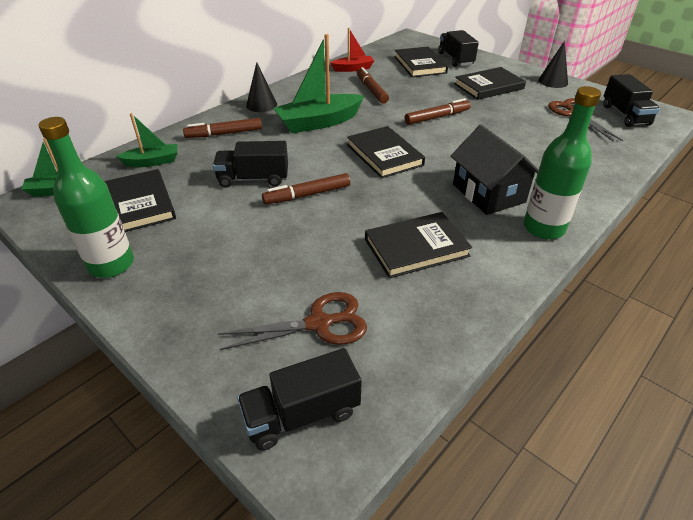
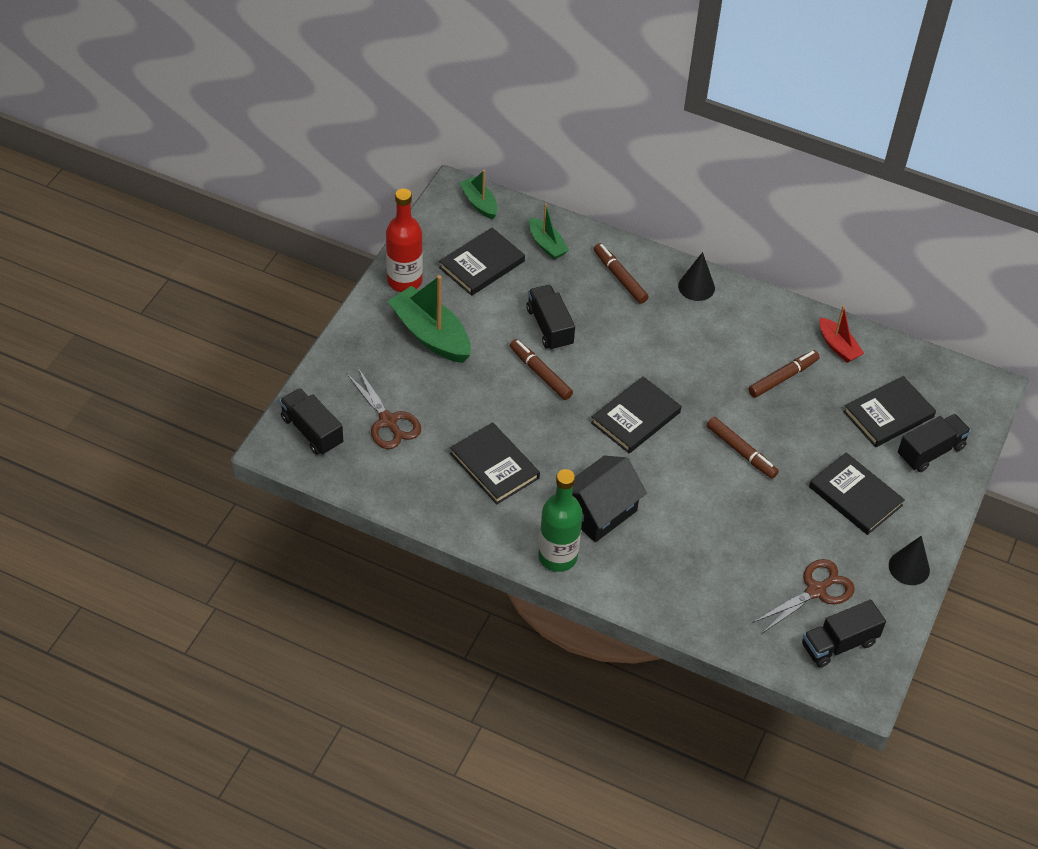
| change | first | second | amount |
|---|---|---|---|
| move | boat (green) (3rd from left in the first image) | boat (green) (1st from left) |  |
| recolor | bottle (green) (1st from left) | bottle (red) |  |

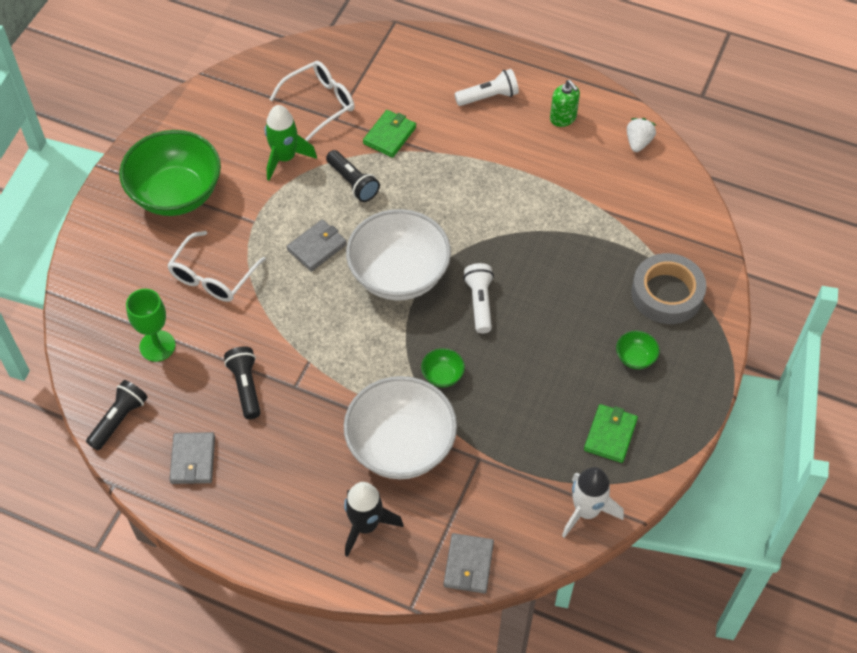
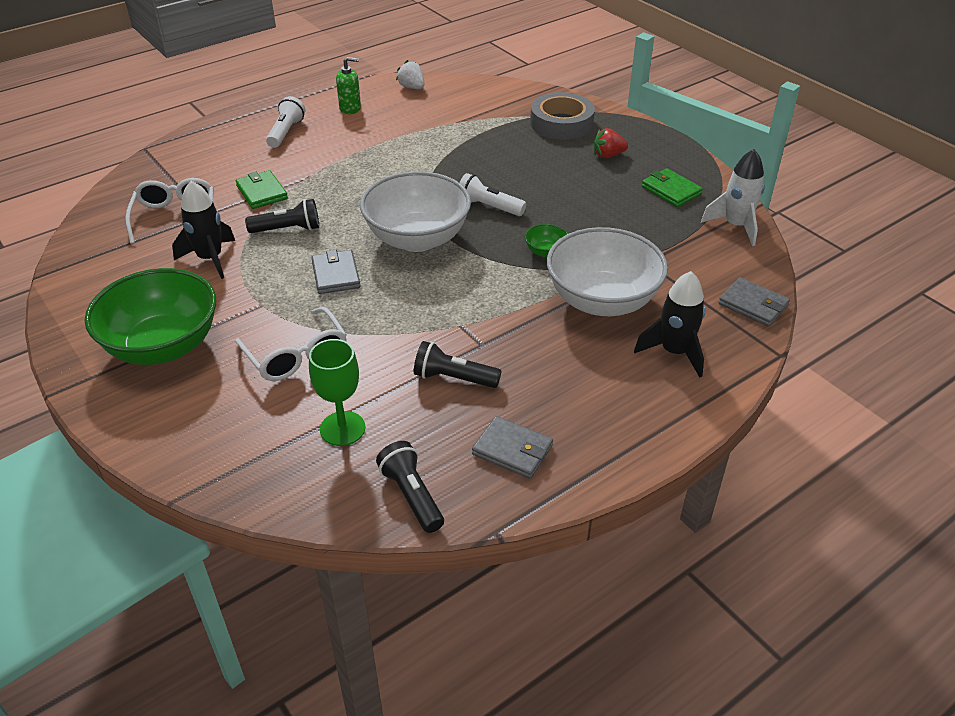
| change | first | second | amount |
|---|---|---|---|
| recolor | rocket (green) | rocket (black) (1st from left) |  |
| replace | bowl (green) (3rd from left) | strawberry (red) |  |

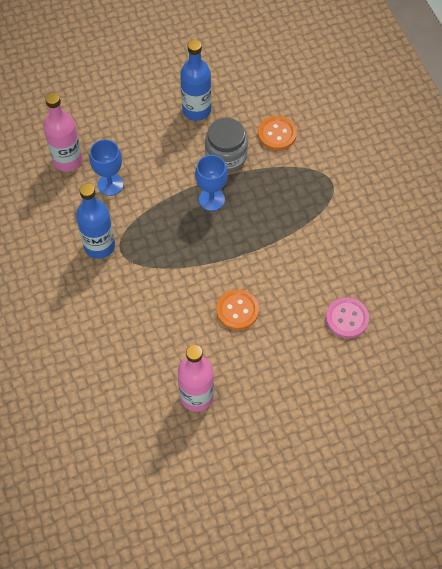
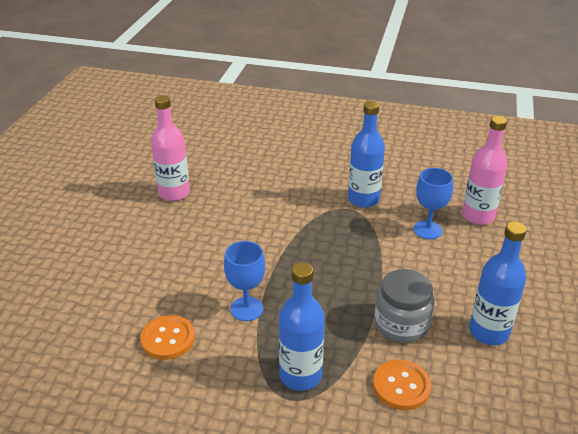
| change | first | second | amount |
|---|---|---|---|
| move | goblet (blue) (2nd from left in the first image) | goblet (blue) (1st from left) |  |
| move | button (orange) (1st from left) |  |  |
| delete | button (pink) |  |  |
| insert |  | bottle (blue) (1st from left) |  |

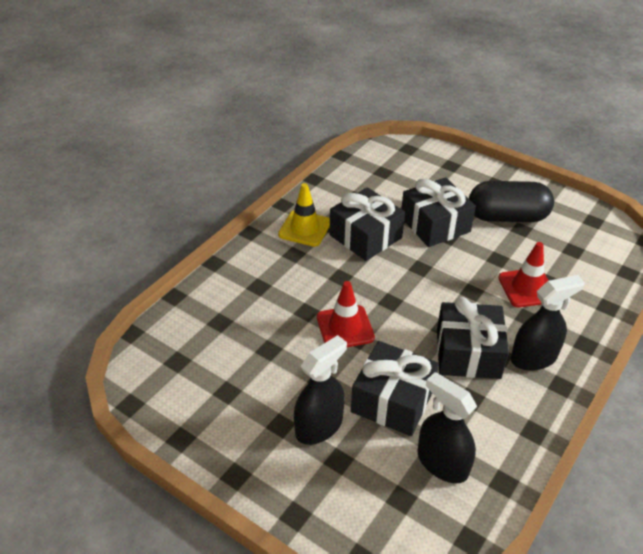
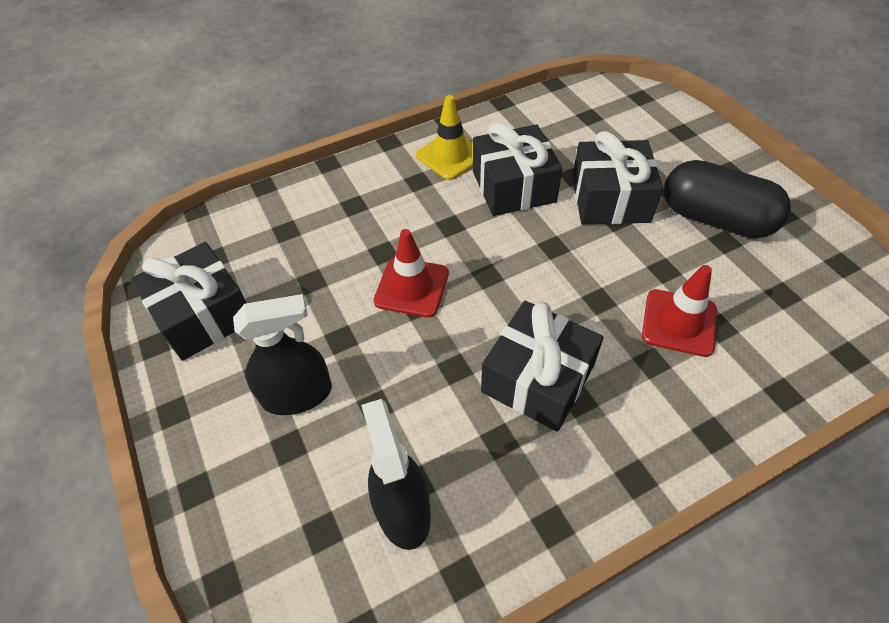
| change | first | second | amount |
|---|---|---|---|
| delete | spray bottle (black) (3rd from left) |  |  |
| move | gift (black) (2nd from left in the first image) | gift (black) (1st from left) |  |

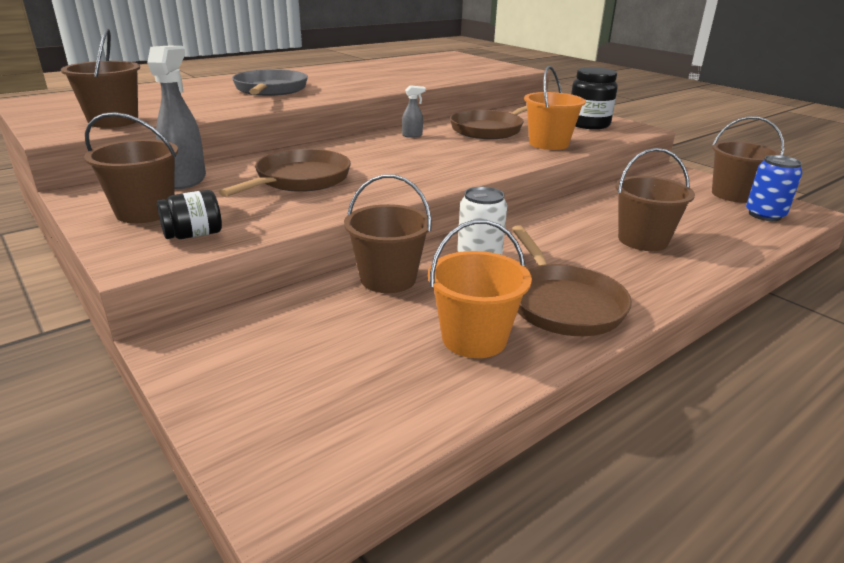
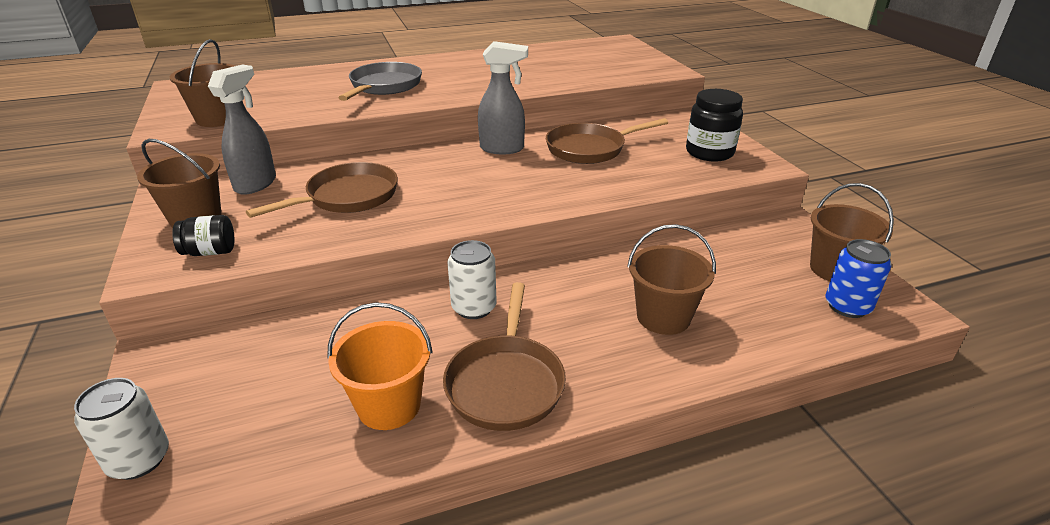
| change | first | second | amount |
|---|---|---|---|
| delete | bucket (orange) (2nd from left) |  |  |
| resize | spray bottle (grey) (2nd from left) |  | x2.08 |
| delete | bucket (brown) (3rd from left) |  |  |
| insert |  | can (white) (1st from left) |  |

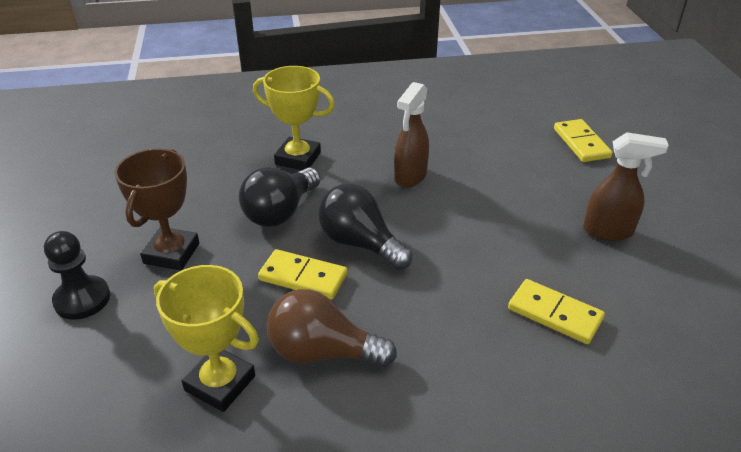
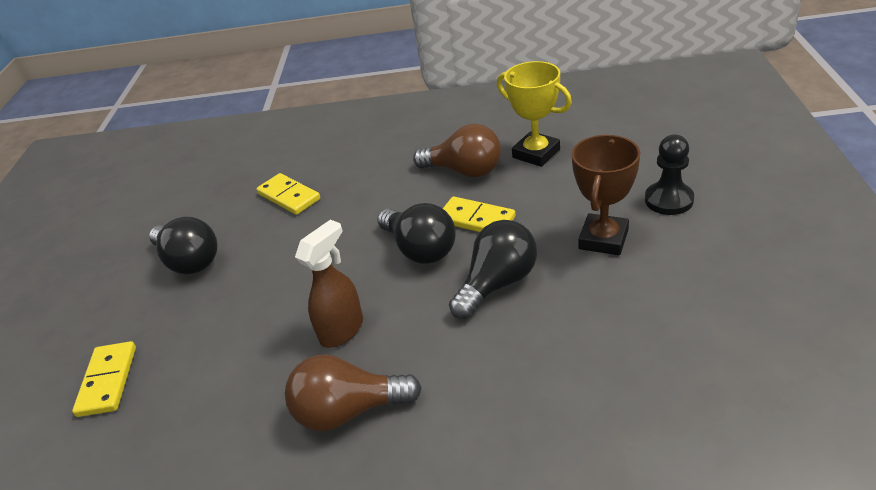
| change | first | second | amount |
|---|---|---|---|
| delete | trophy (yellow) (2nd from left) |  |  |
| replace | spray bottle (brown) (2nd from left) | light bulb (black) (1st from left) |  |
| insert |  | light bulb (brown) (1st from left) |  |

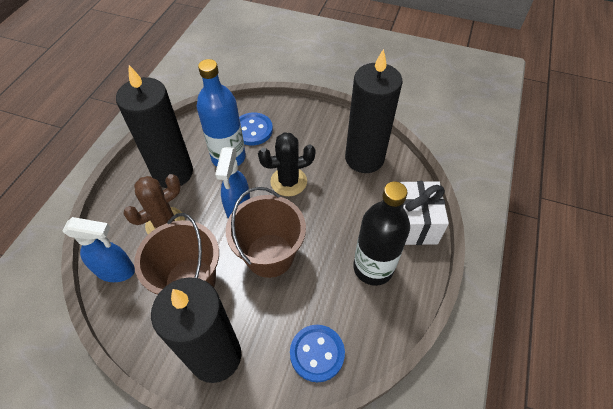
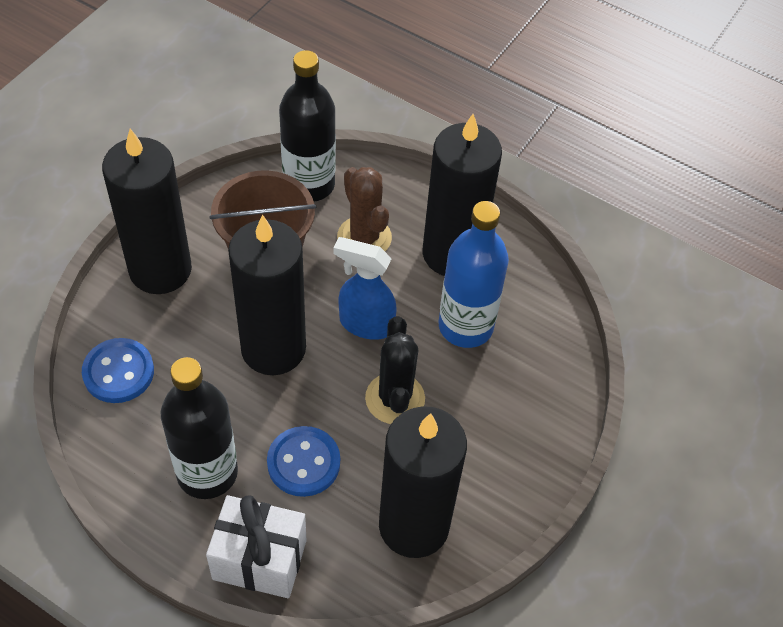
| change | first | second | amount |
|---|---|---|---|
| move | button (blue) (1st from left in the first image) | button (blue) (2nd from left) |  |
| replace | bucket (brown) (2nd from left) | candle (black) (2nd from left) |  |
| replace | spray bottle (blue) (1st from left) | bottle (black) (2nd from left) |  |

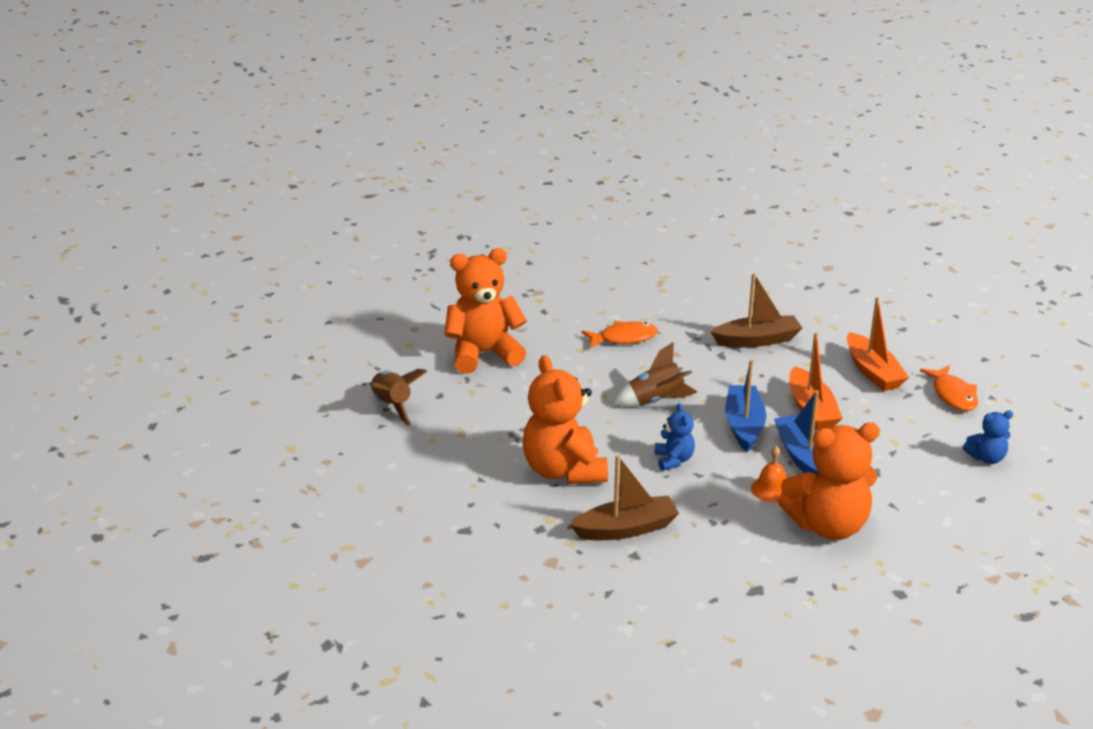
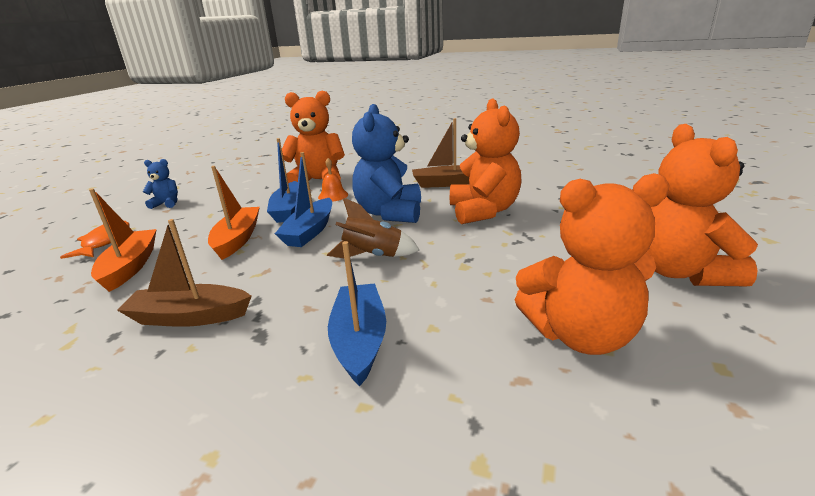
| change | first | second | amount |
|---|---|---|---|
| replace | fish (orange) (1st from left) | boat (blue) (3rd from left) |  |
| replace | rocket (brown) (1st from left) | teddy bear (orange) (4th from left) |  |
| resize | teddy bear (blue) (1st from left in the first image) | teddy bear (blue) (2nd from left) | x2.06 |

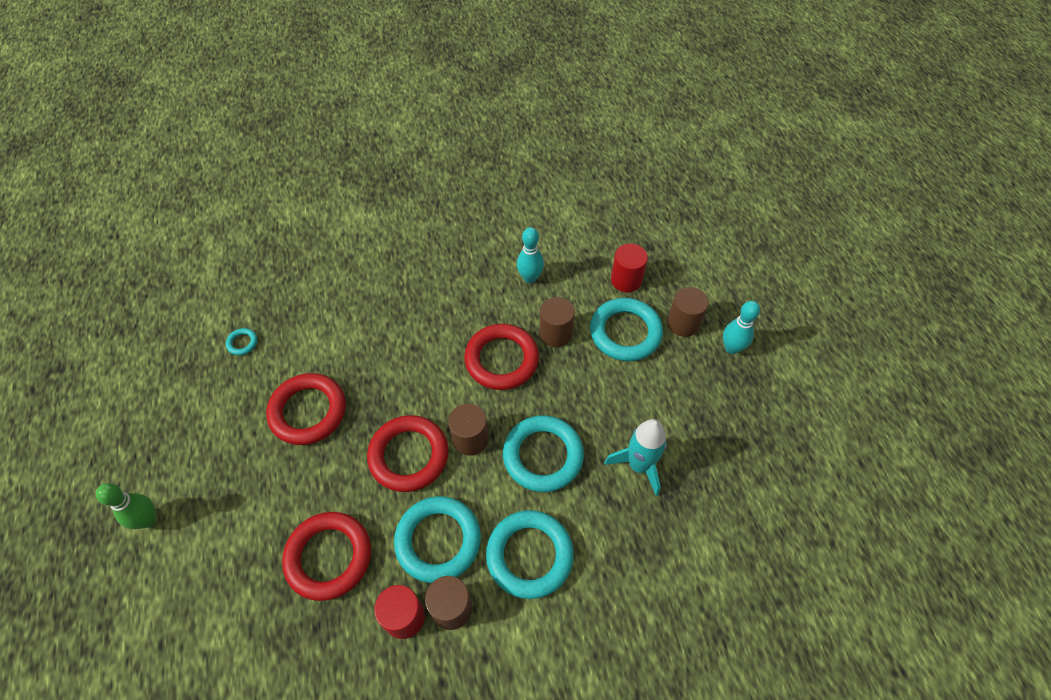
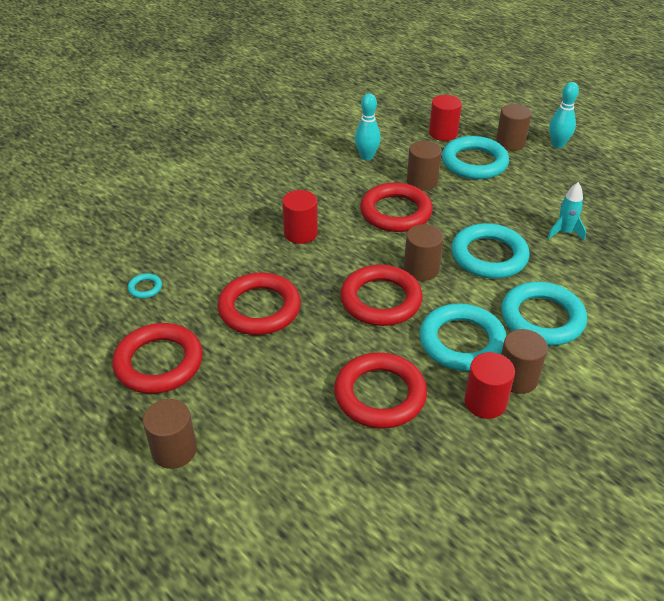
| change | first | second | amount |
|---|---|---|---|
| resize | rocket (turquoise) |  | x0.65 |
| replace | bowling pin (green) | cylinder (brown) (1st from left) |  |
| insert |  | cylinder (red) (1st from left) |  |
| insert |  | ring (red) (1st from left) |  |

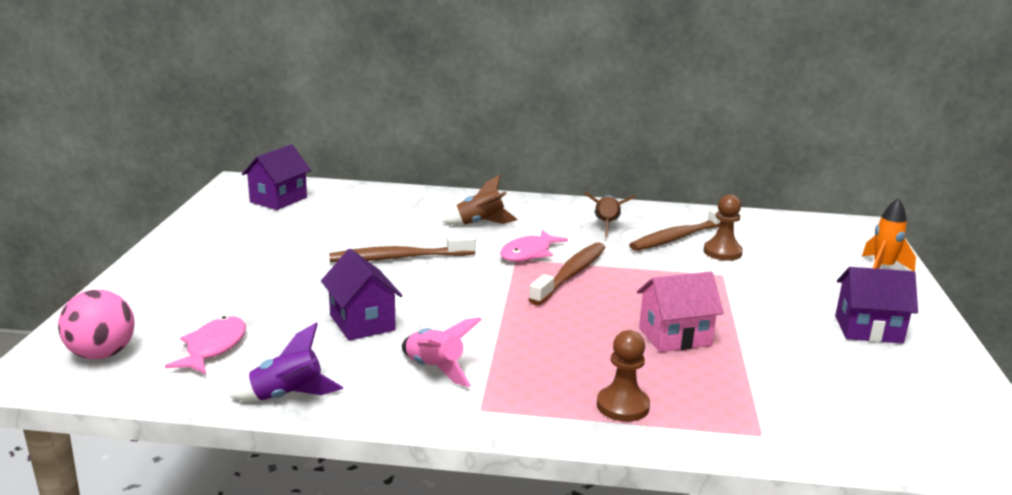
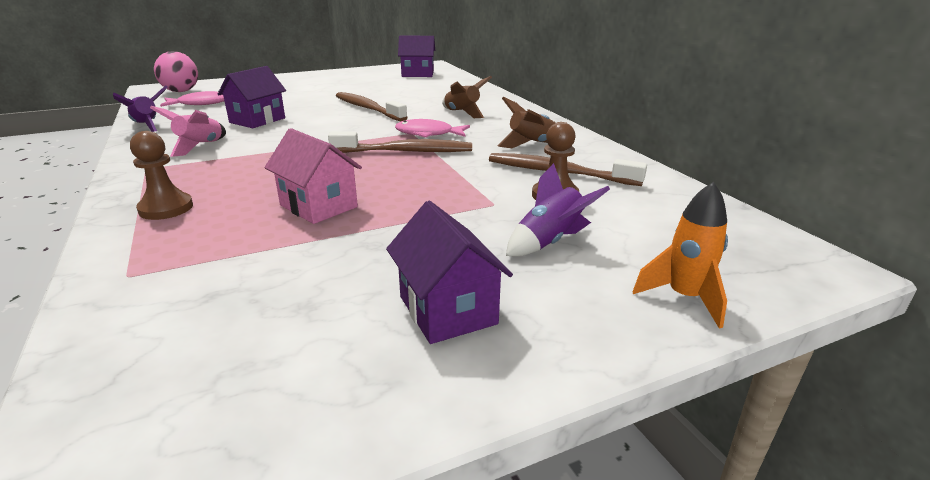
| change | first | second | amount |
|---|---|---|---|
| insert |  | rocket (purple) (2nd from left) |  |

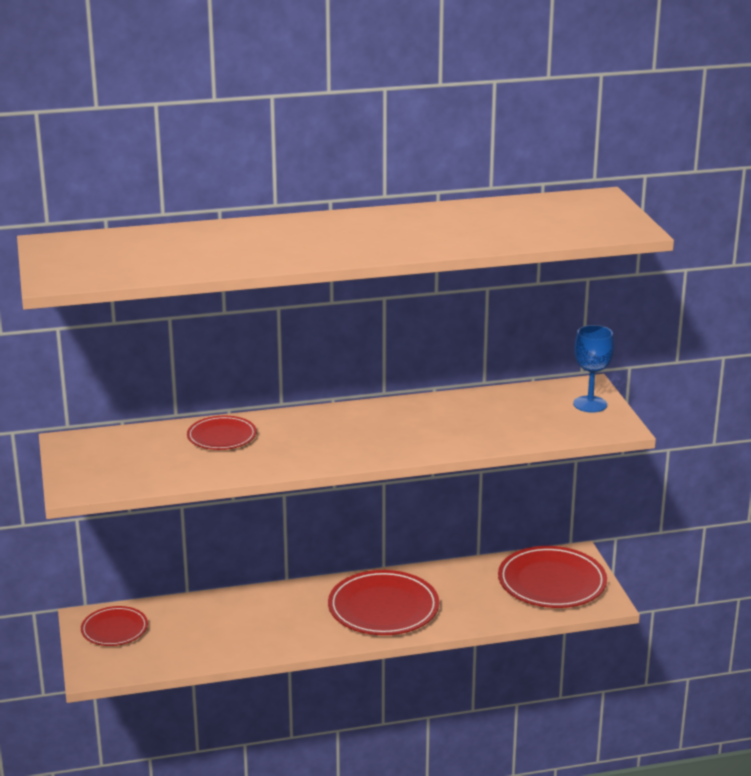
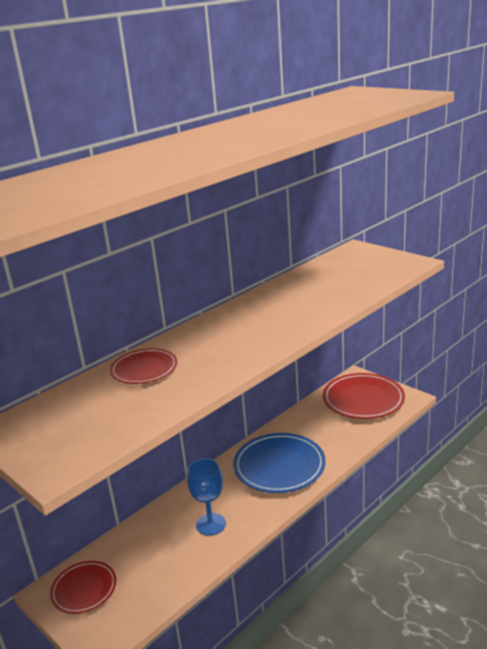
| change | first | second | amount |
|---|---|---|---|
| move | goblet (blue) |  |  |
| recolor | plate (red) (3rd from left) | plate (blue) |  |

